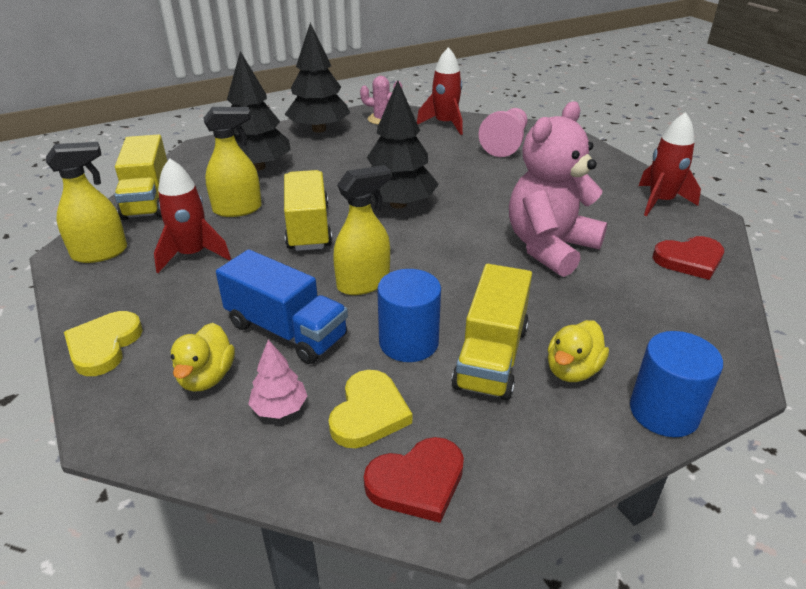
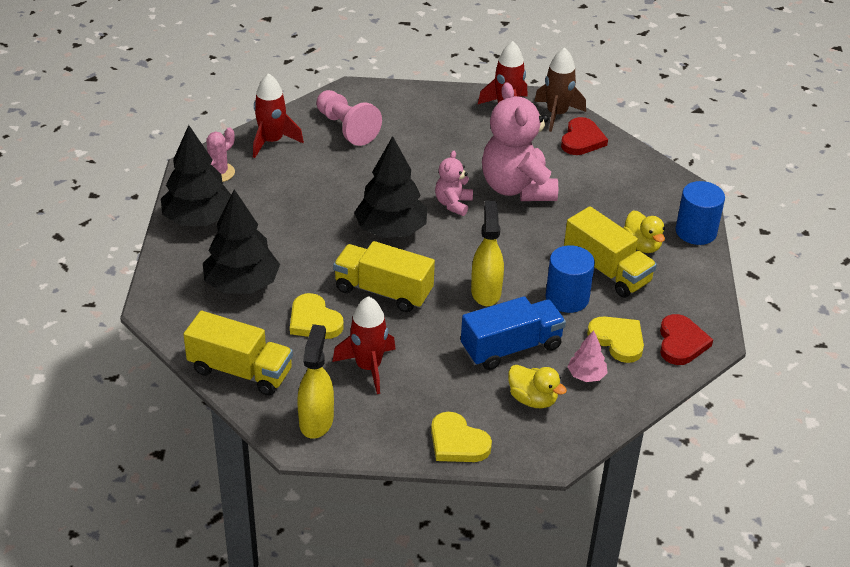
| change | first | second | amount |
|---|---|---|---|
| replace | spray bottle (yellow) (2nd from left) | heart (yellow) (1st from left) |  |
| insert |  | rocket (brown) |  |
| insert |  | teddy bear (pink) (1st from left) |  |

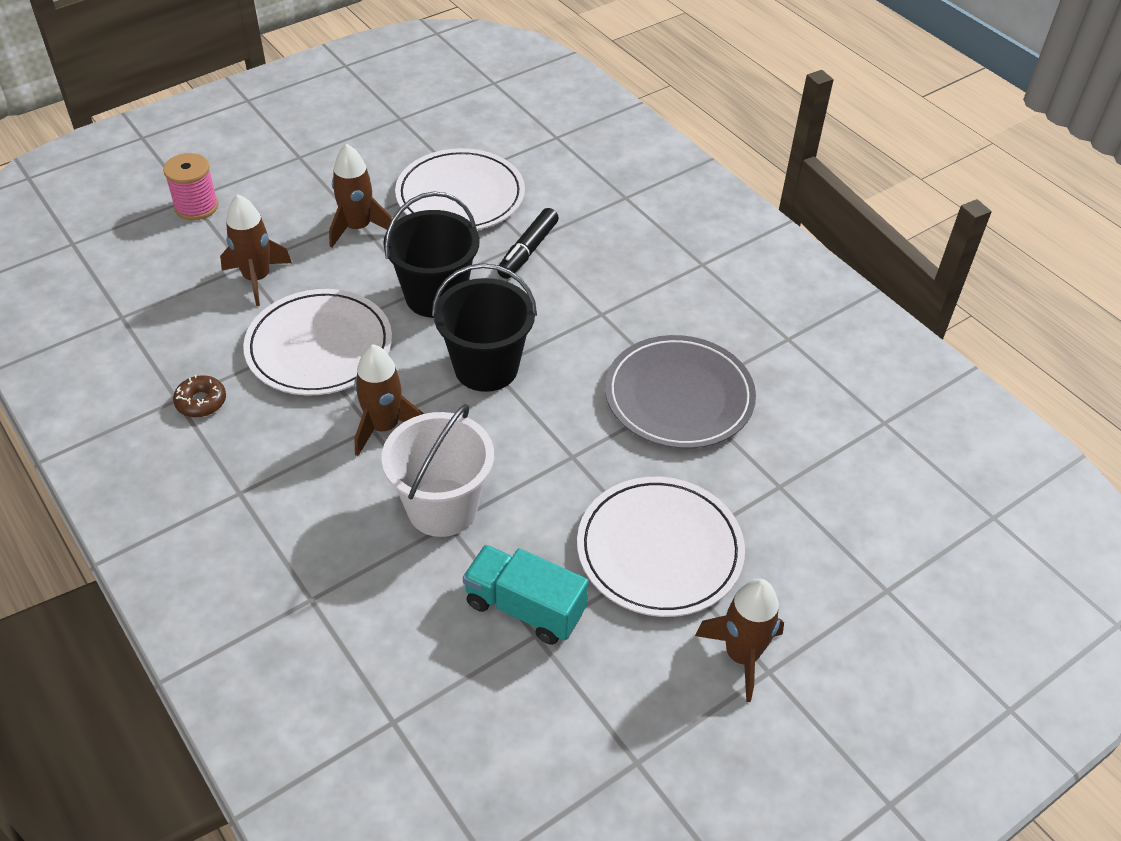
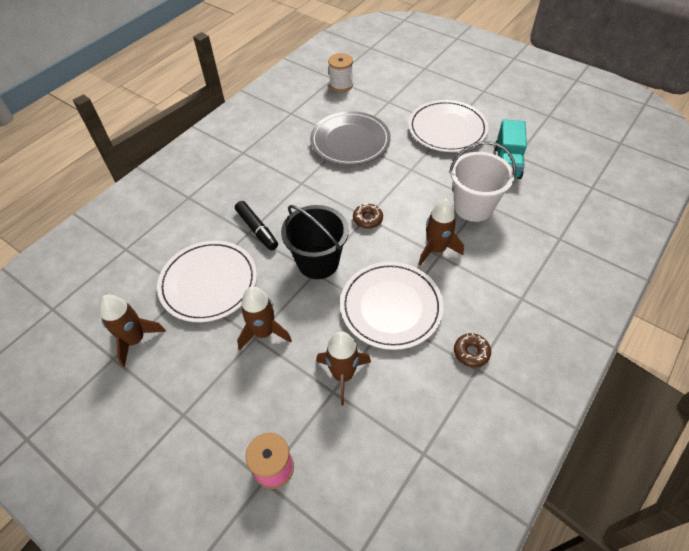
| change | first | second | amount |
|---|---|---|---|
| rotate | marker (black) |  | 45 degrees clockwise |
| replace | bucket (black) (2nd from left) | donut (brown) (1st from left) |  |
| move | rocket (brown) (4th from left in the first image) | rocket (brown) (1st from left) |  |
| insert |  | spool (white) |  |

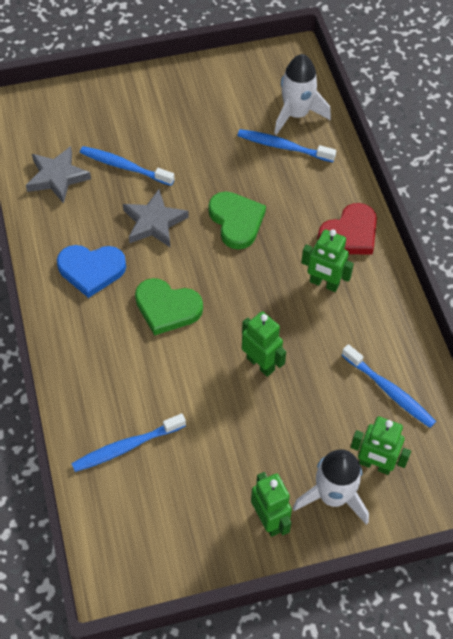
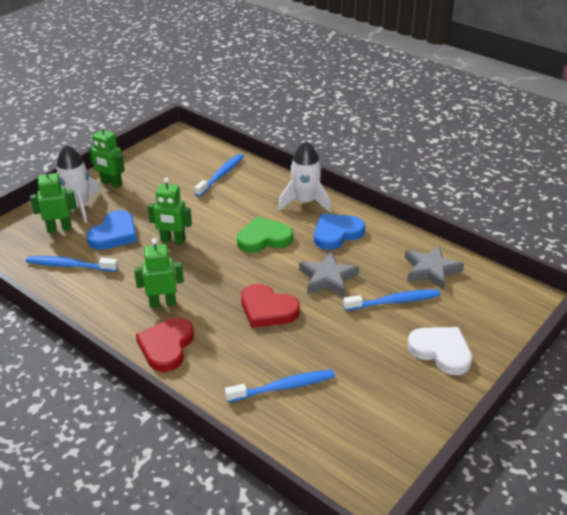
| change | first | second | amount |
|---|---|---|---|
| move | rocket (white) (1st from left in the first image) | rocket (white) (2nd from left) |  |
| recolor | heart (green) (2nd from left) | heart (red) (2nd from left) |  |
| insert |  | heart (blue) (1st from left) |  |
| insert |  | heart (white) |  |

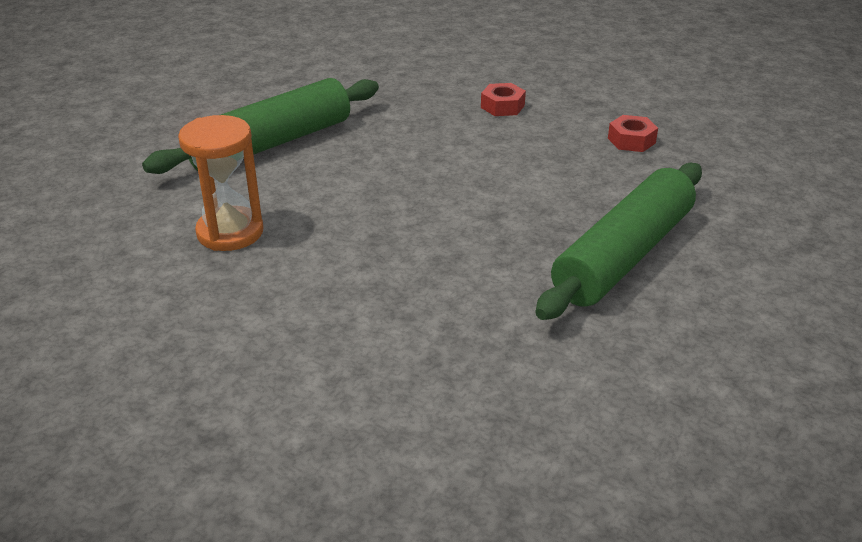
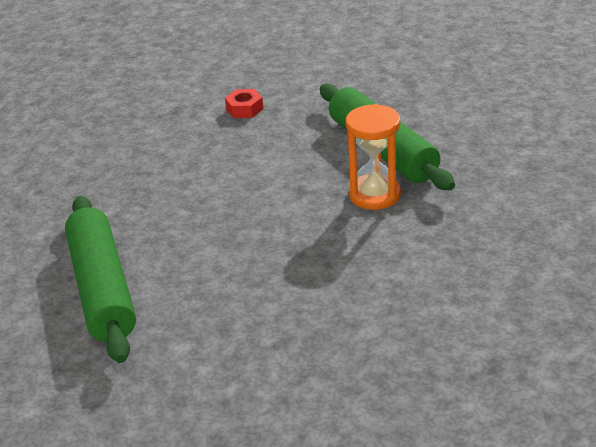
| change | first | second | amount |
|---|---|---|---|
| delete | nut (red) (1st from left) |  |  |
| move | hourglass (orange) |  |  |

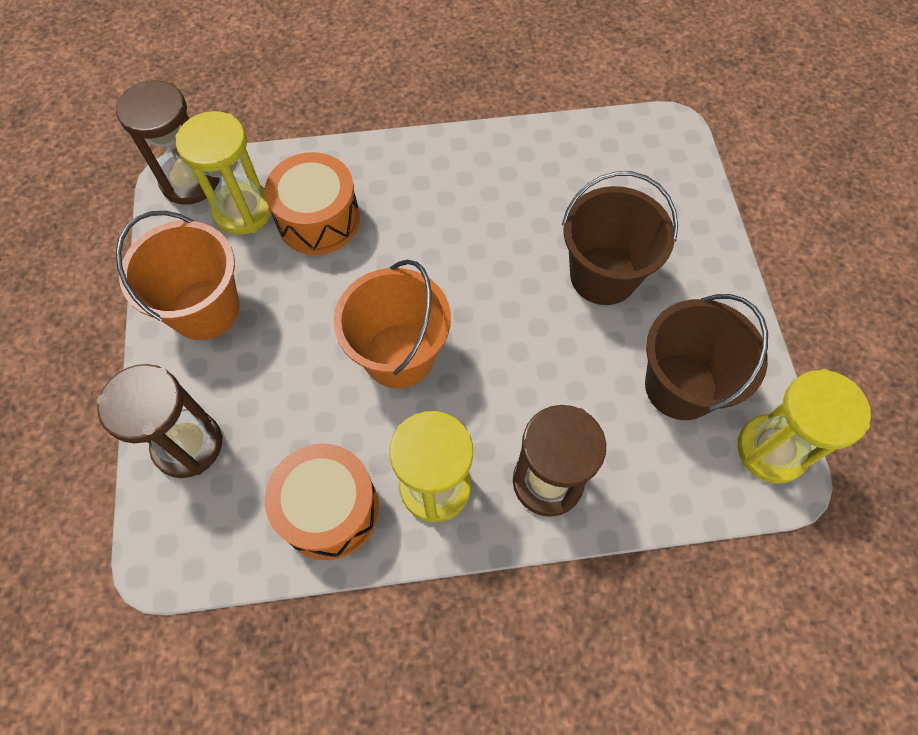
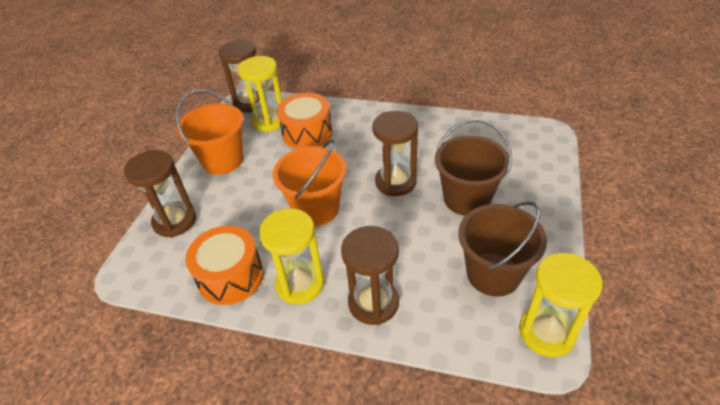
| change | first | second | amount |
|---|---|---|---|
| insert |  | hourglass (brown) (4th from left) |  |

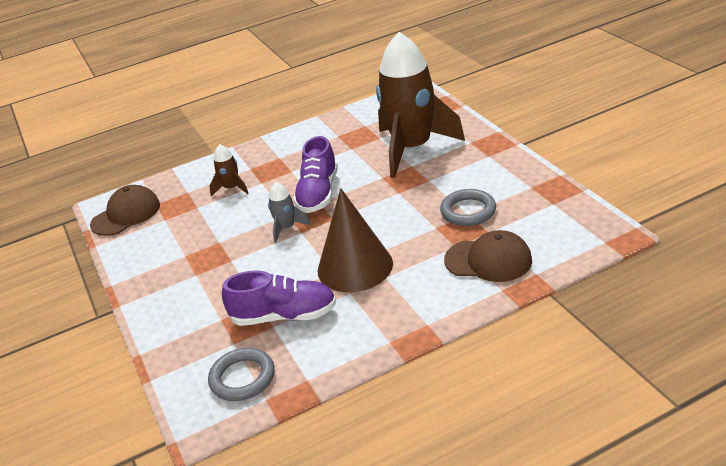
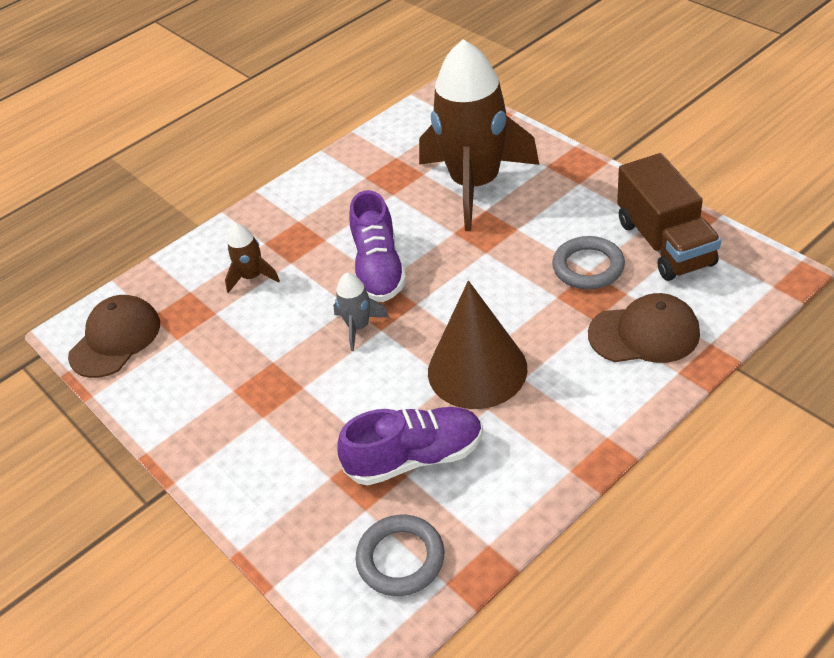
| change | first | second | amount |
|---|---|---|---|
| insert |  | truck (brown) |  |

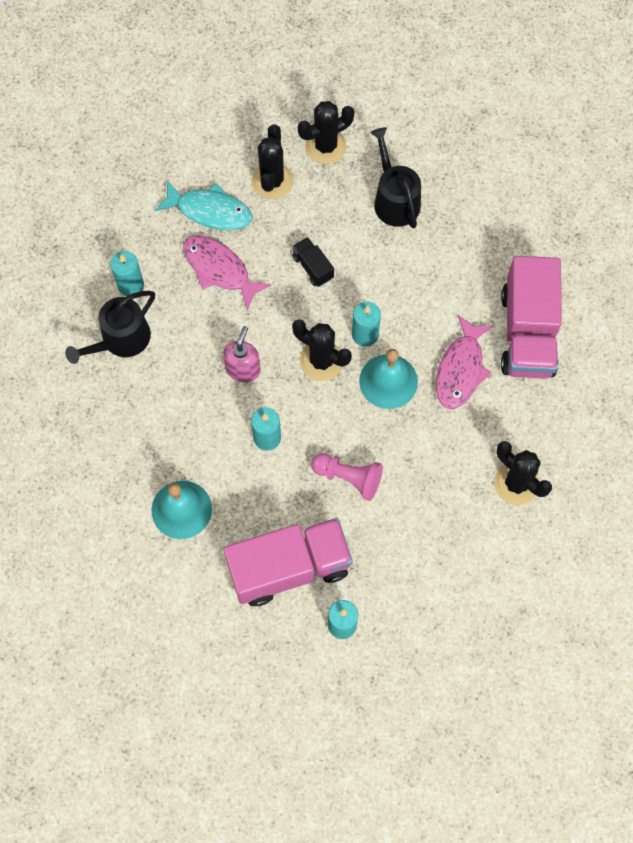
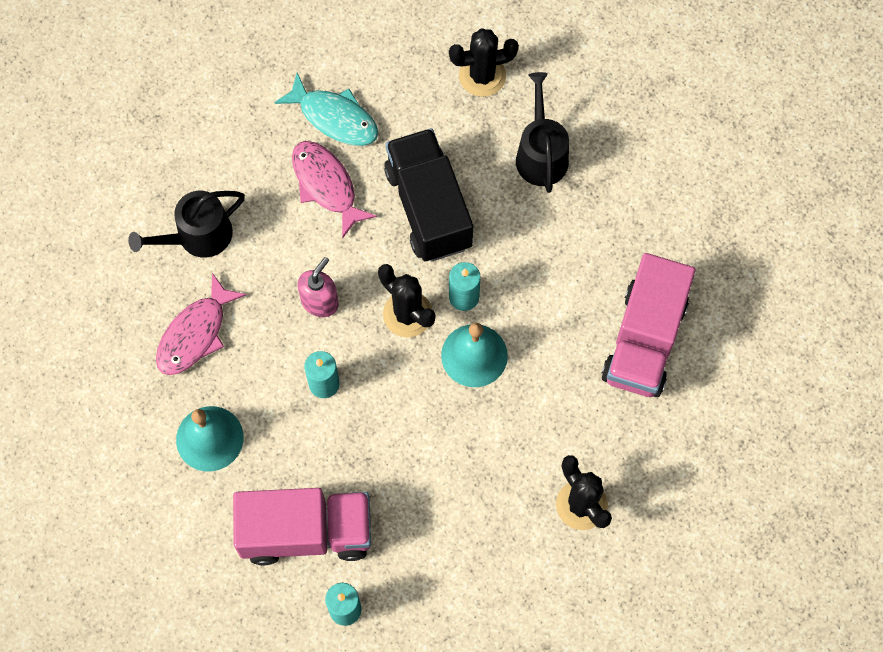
| change | first | second | amount |
|---|---|---|---|
| delete | cactus (black) (1st from left) |  |  |
| resize | truck (black) |  | x2.28 |
| delete | candle (turquoise) (1st from left) |  |  |
| move | fish (pink) (2nd from left in the first image) | fish (pink) (1st from left) |  |
| delete | pawn (pink) |  |  |

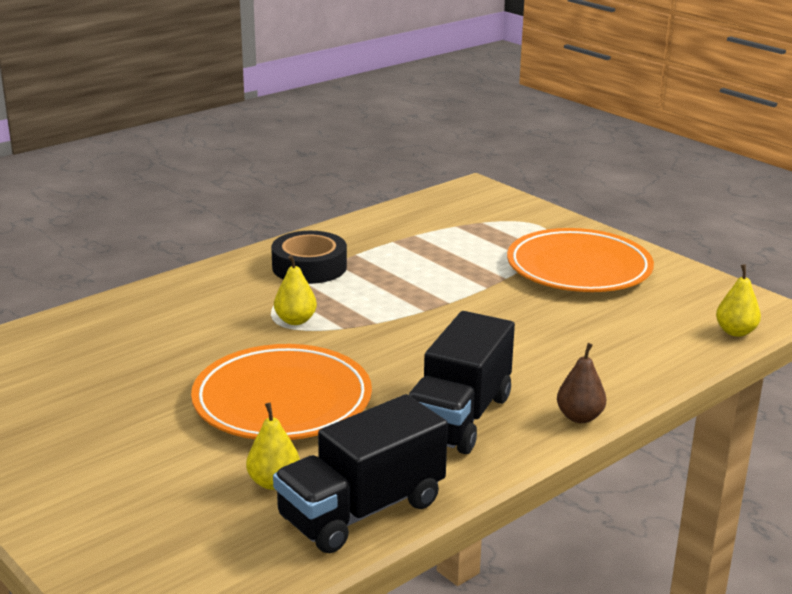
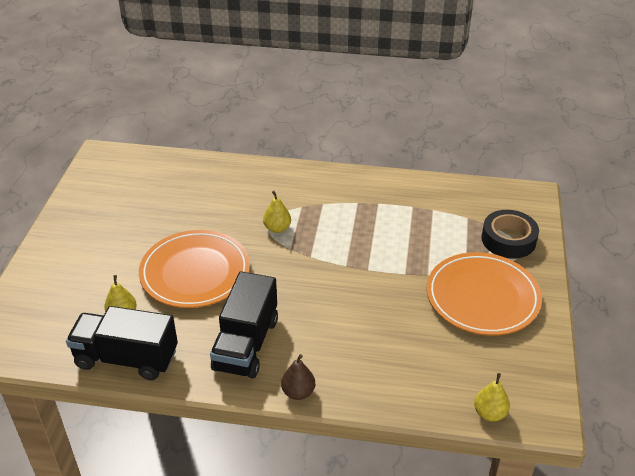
| change | first | second | amount |
|---|---|---|---|
| move | tape (black) |  |  |
| rotate | truck (black) (2nd from left) |  | 60 degrees counterclockwise |

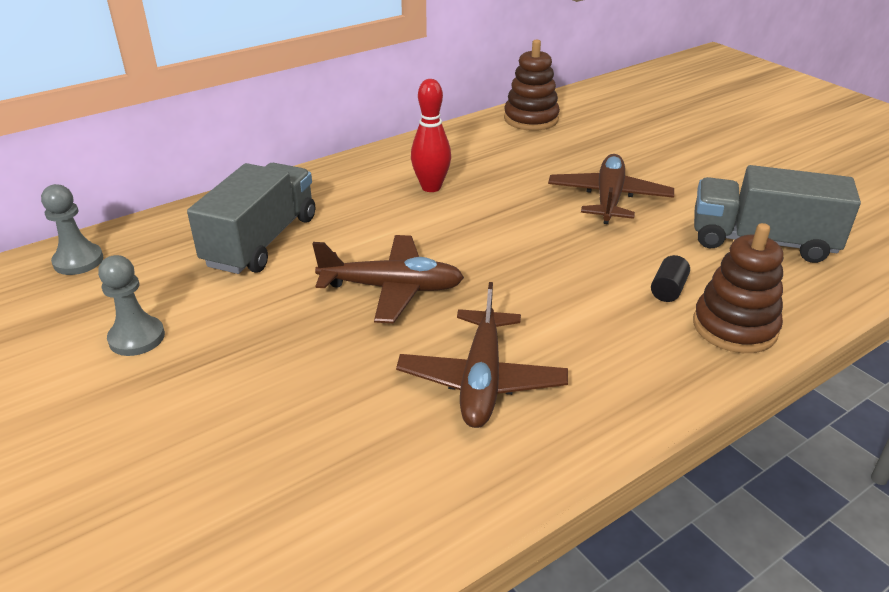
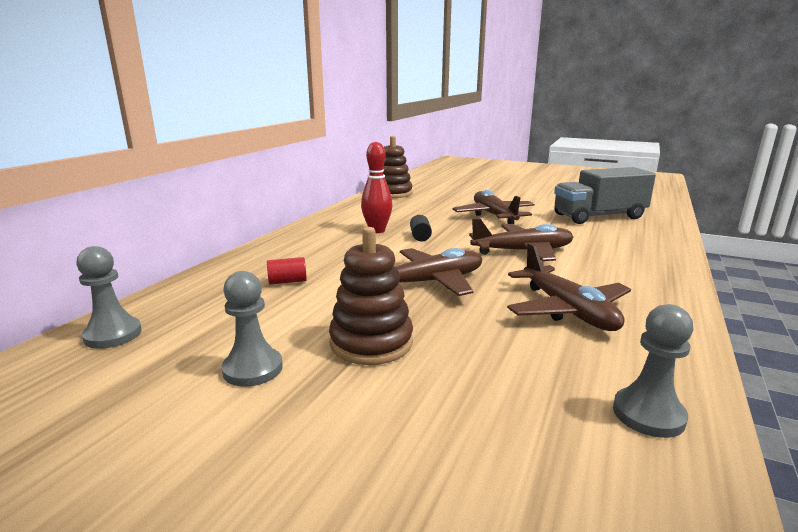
| change | first | second | amount |
|---|---|---|---|
| replace | truck (grey) (1st from left) | cylinder (red) |  |
| move | stacking toy (brown) (2nd from left in the first image) | stacking toy (brown) (1st from left) |  |
| move | cylinder (black) |  |  |
| insert |  | plane (brown) (3rd from left) |  |
| insert |  | pawn (grey) (3rd from left) |  |

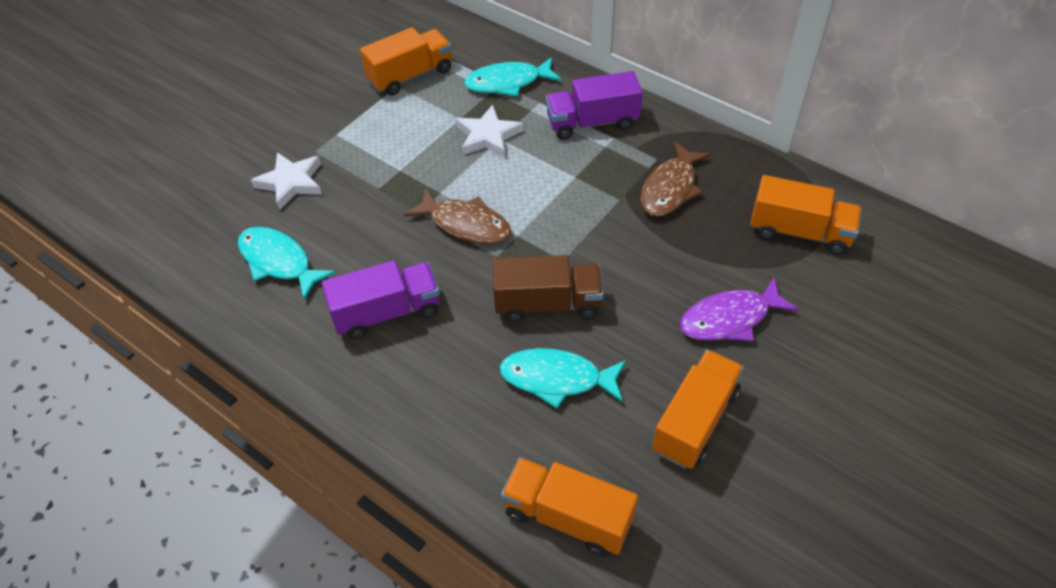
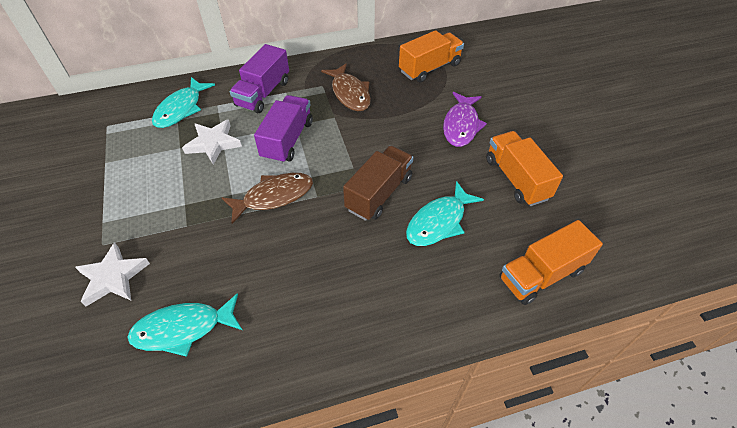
| change | first | second | amount |
|---|---|---|---|
| delete | truck (orange) (1st from left) |  |  |
| move | truck (purple) (1st from left in the first image) | truck (purple) (2nd from left) |  |

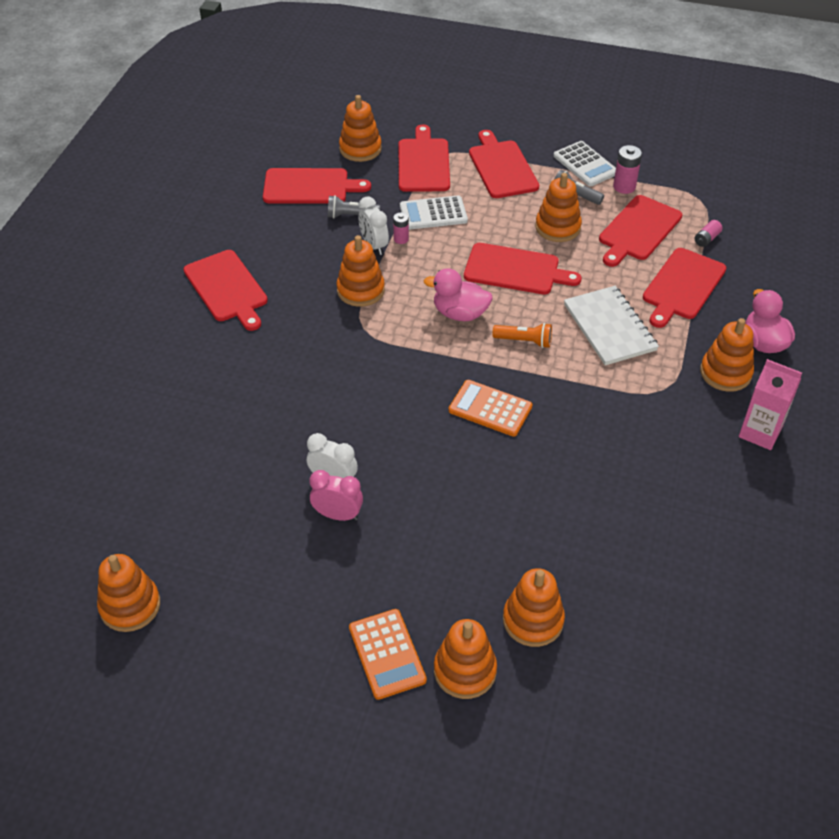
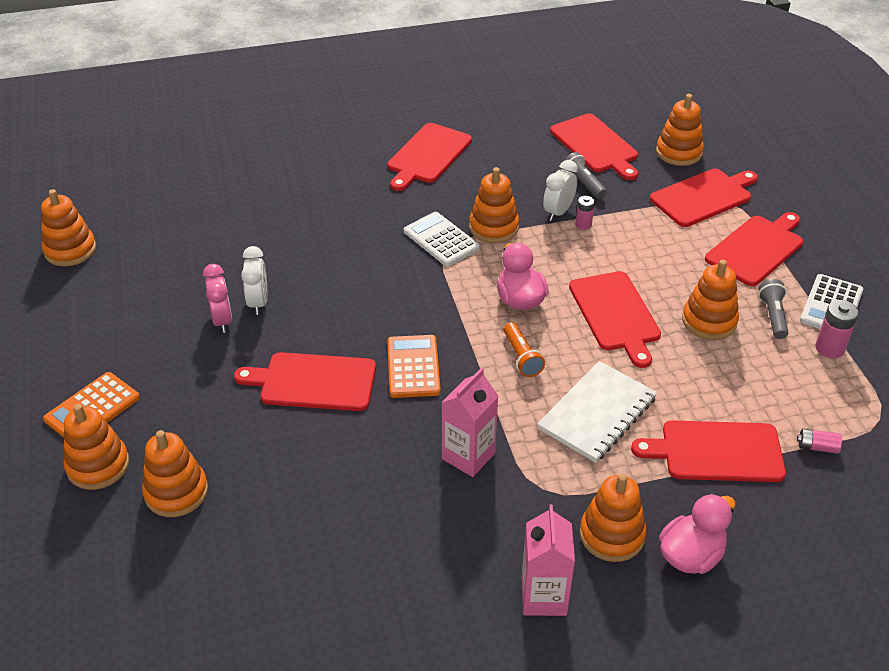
| change | first | second | amount |
|---|---|---|---|
| move | calculator (white) (1st from left) |  |  |
| move | cutting board (red) (6th from left in the first image) | cutting board (red) (1st from left) |  |
| insert |  | carton (pink) (1st from left) |  |

